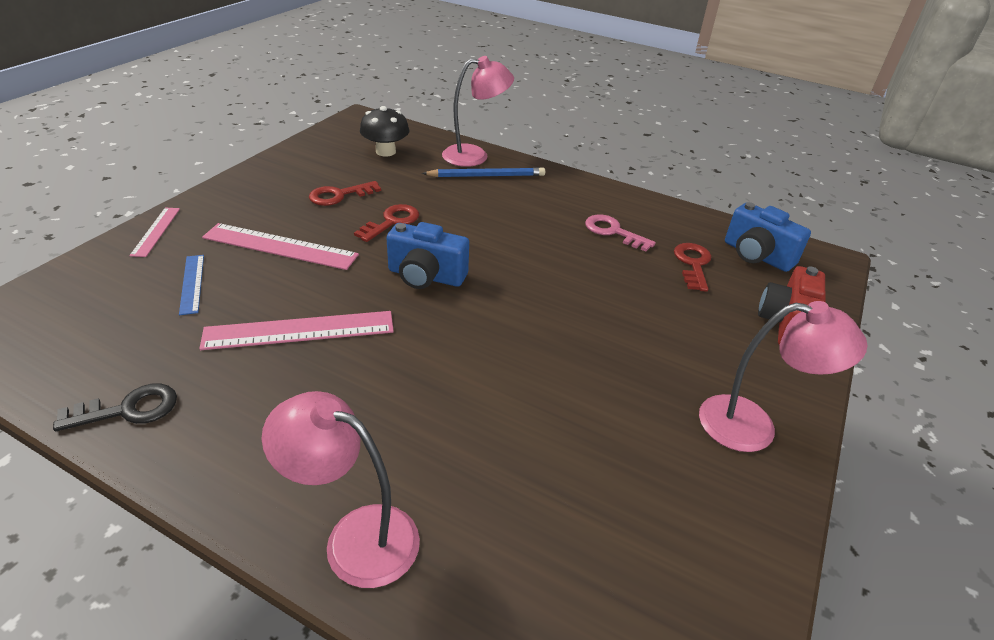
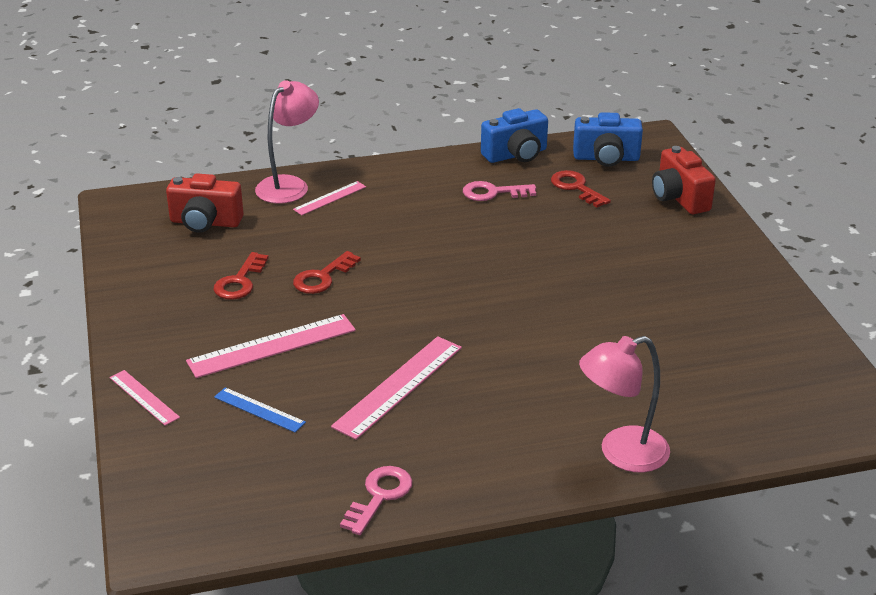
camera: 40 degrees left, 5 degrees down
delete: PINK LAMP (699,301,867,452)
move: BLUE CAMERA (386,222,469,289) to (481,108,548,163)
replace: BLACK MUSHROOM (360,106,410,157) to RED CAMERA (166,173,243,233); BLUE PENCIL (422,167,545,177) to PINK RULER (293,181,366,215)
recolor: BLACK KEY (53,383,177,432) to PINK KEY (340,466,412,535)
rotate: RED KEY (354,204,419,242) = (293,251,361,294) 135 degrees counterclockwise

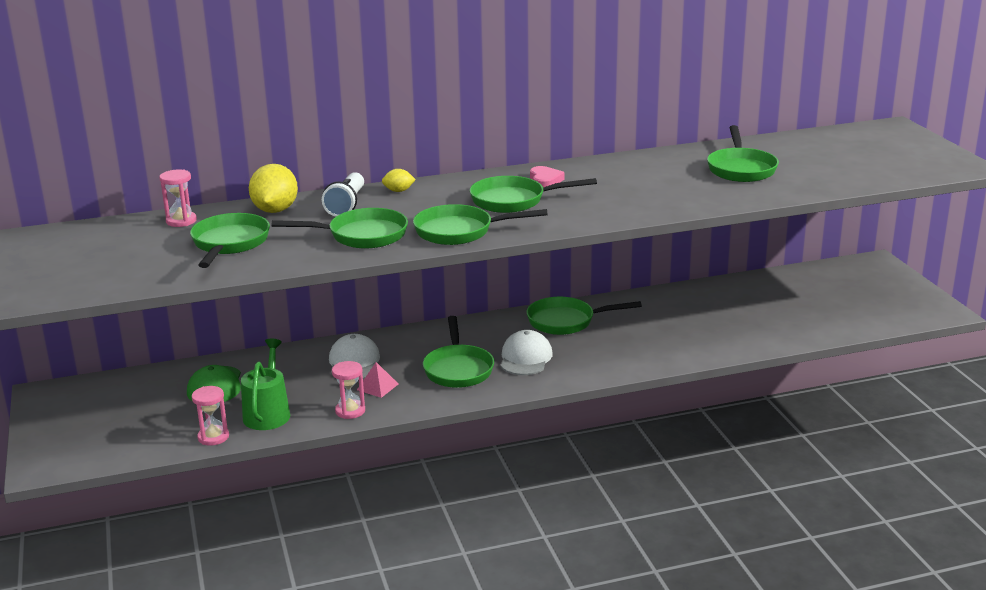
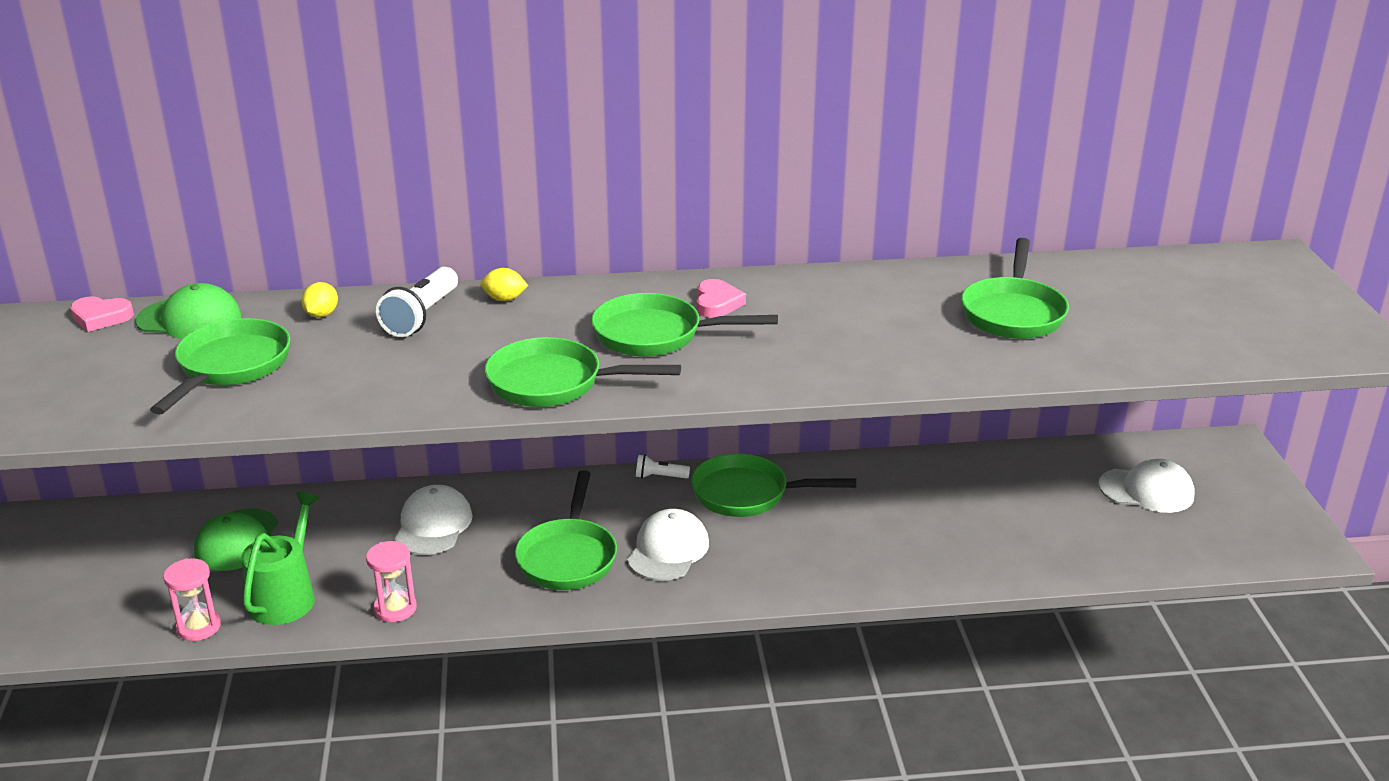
camera: 10 degrees right, 5 degrees up
delete: GREEN PAN (272,208,408,249); PINK PYRAMID (357,362,398,398)
insert: PINK HEART (70,296,134,332); WHITE FLASHLIGHT (636,455,690,479); WHITE CAP (1098,459,1195,513)
replace: PINK HOURGLASS (159,170,197,227) to GREEN CAP (135,283,241,339)
resize: YELLOW LEMON (249,164,298,213) = (301,282,338,317) x0.50

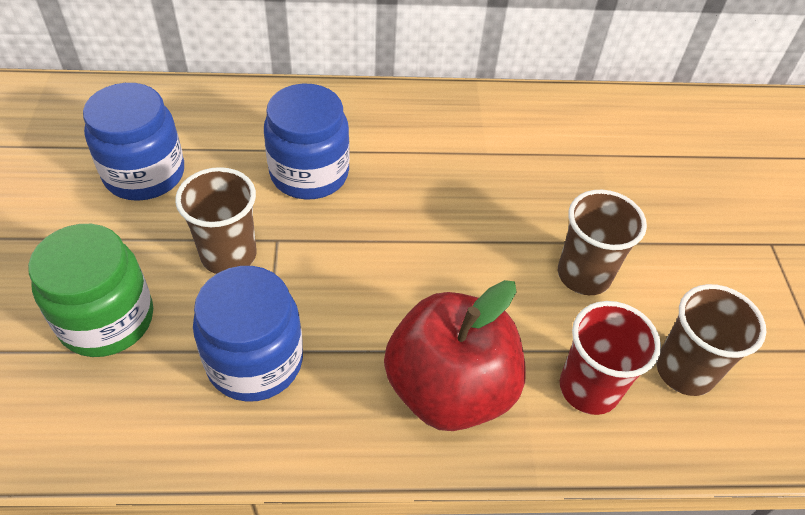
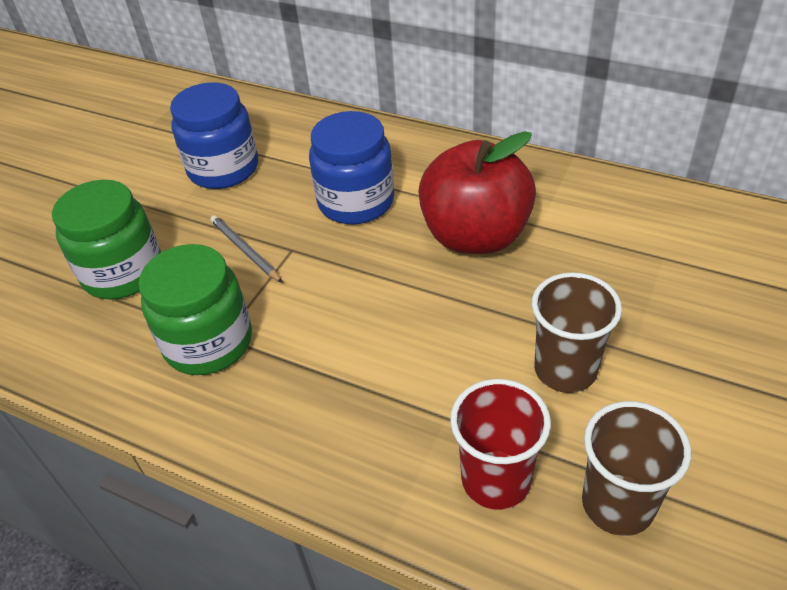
camera: 35 degrees right, 5 degrees down
move: RED APPLE (384,280,526,431) to (418,131,536,254)
replace: BROWN CUP (175,167,257,274) to GREY PENCIL (210,215,283,283)
recolor: BLUE JAR (193,266,303,402) to GREEN JAR (138,244,252,375)

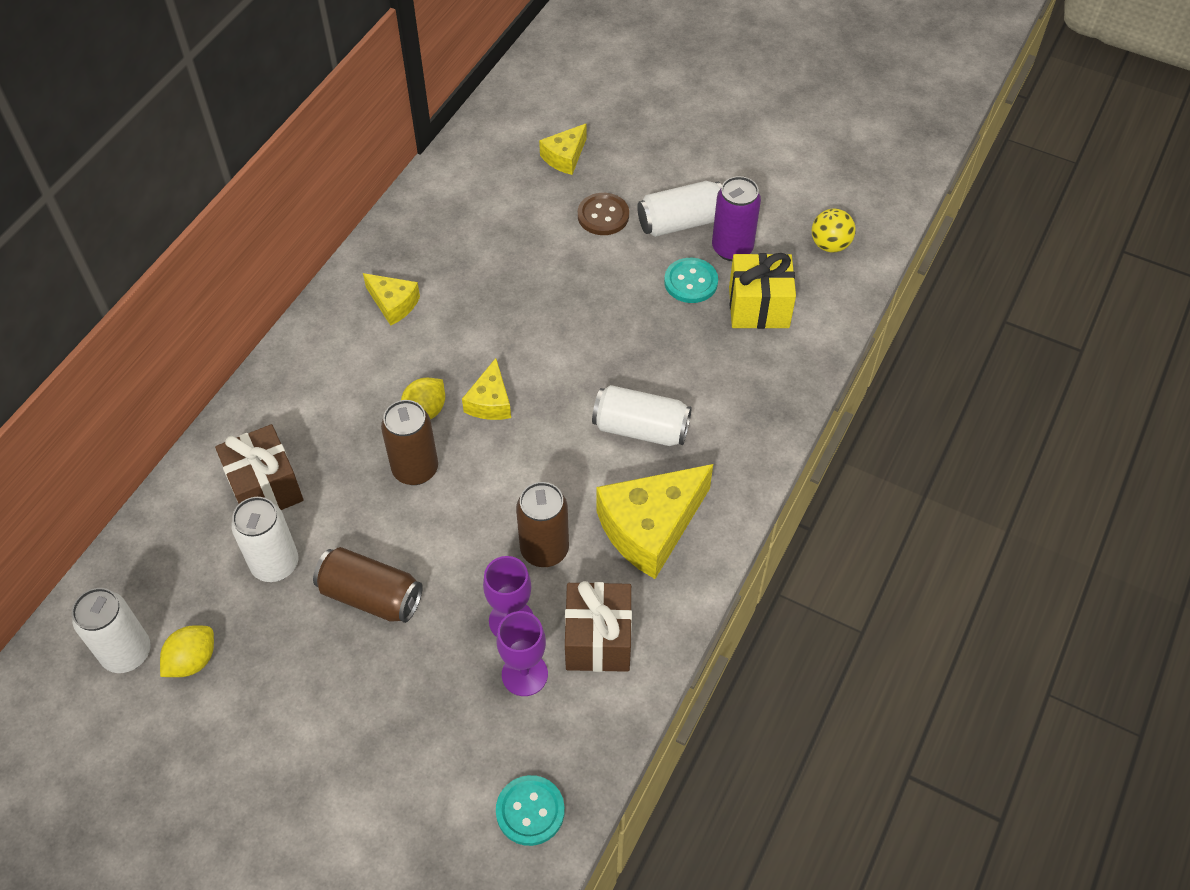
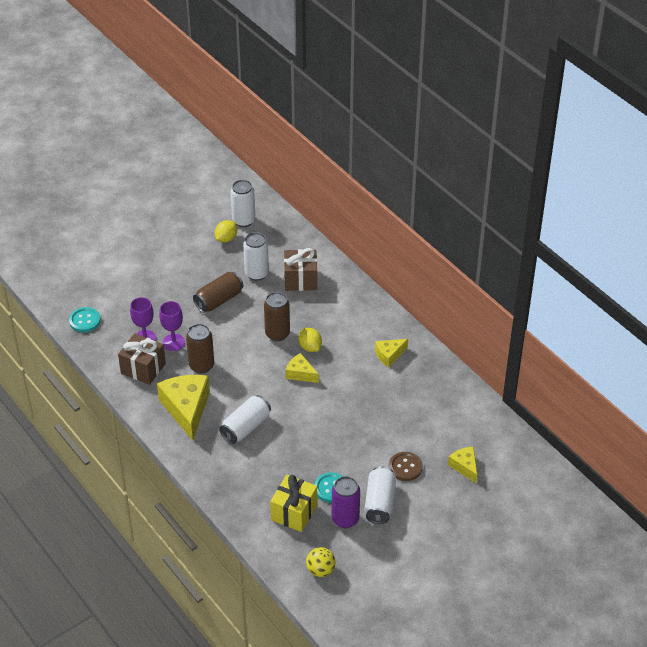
camera: 115 degrees right, 10 degrees down
rotate: YELLOW LEMON (160,625,214,677) = (215,220,237,243) 60 degrees clockwise

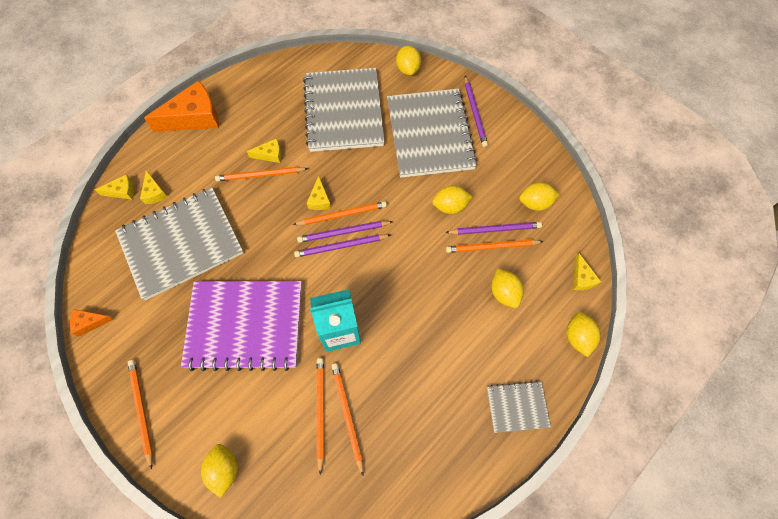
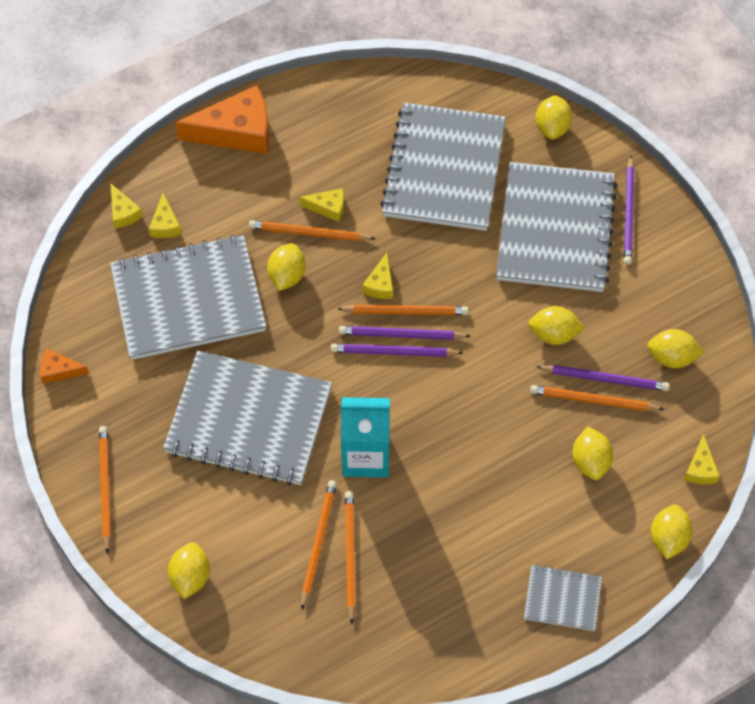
camera: 15 degrees right, 5 degrees down
insert: YELLOW LEMON (267,243,306,291)
recolor: PURPLE NOTEBOOK (181,281,302,371) to GREY NOTEBOOK (163,351,332,485)
rotate: YELLOW CHEESE (95,174,134,199) = (110,183,143,229) 60 degrees clockwise

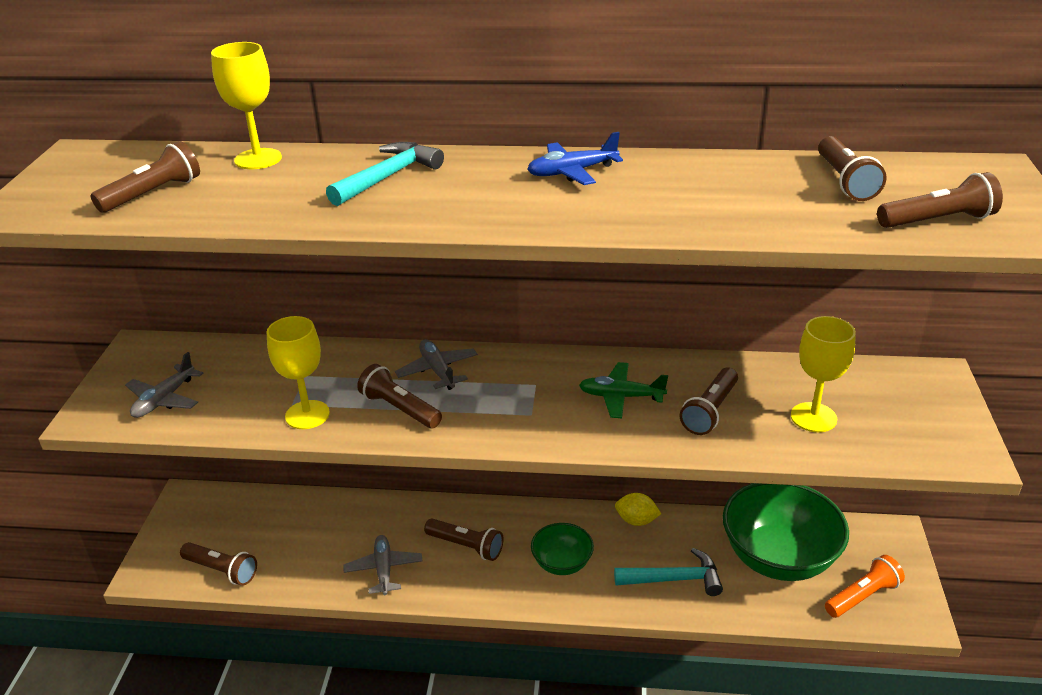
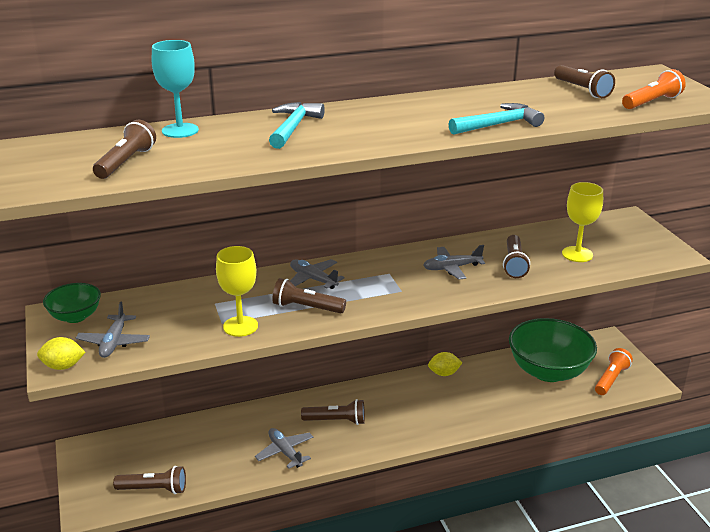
camera: 25 degrees left, 5 degrees down
delete: BLUE PLANE (527,132,623,185)
insert: YELLOW LEMON (37,337,85,370)
move: GREEN BOWL (531,523,594,575) to (43,283,101,323); TURQUOISE HAMMER (614,548,723,596) to (449,103,544,135)
recolor: YELLOW GOBLET (211,42,282,169) to TURQUOISE GOBLET (152,40,199,138); GREEN PLANE (579,362,668,418) to GREY PLANE (423,245,485,280); BROWN FLASHLIGHT (877,172,1003,228) to ORANGE FLASHLIGHT (622,69,686,109)

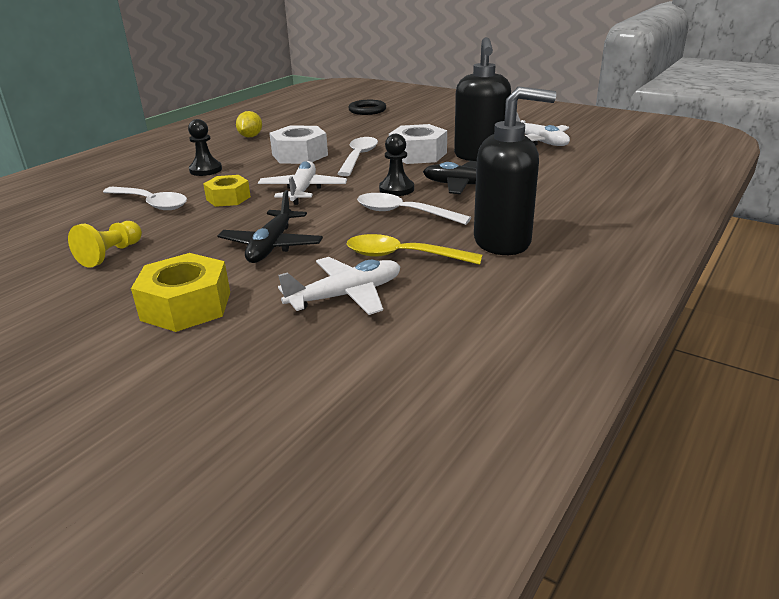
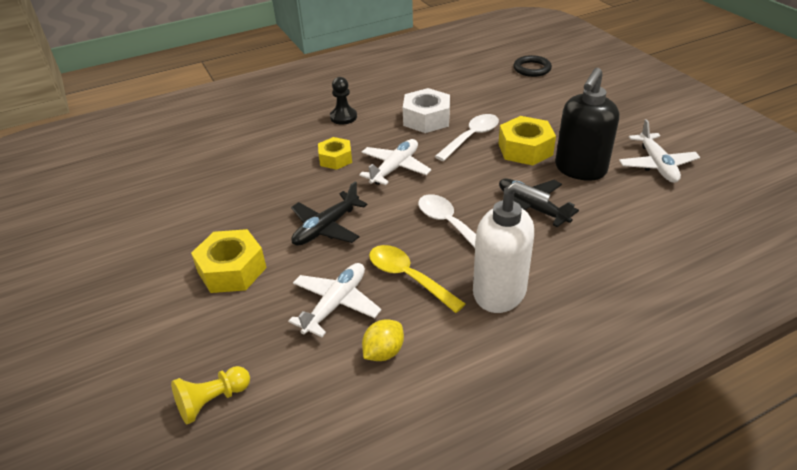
camera: 30 degrees right, 10 degrees up
delete: WHITE SPOON (103,187,187,210); BLACK PAWN (379,134,414,196)
move: YELLOW PAWN (68,221,142,268) to (171,366,250,424); YELLOW LEMON (236,111,262,138) to (362,319,404,361)
recolor: WHITE NUT (389,124,447,164) to YELLOW NUT (499,116,556,165); BLACK SOAP DISPENSER (474,86,556,255) to WHITE SOAP DISPENSER (473,181,551,313)
rotate: WHITE PLANE (278,257,401,315) = (288,263,381,337) 60 degrees counterclockwise

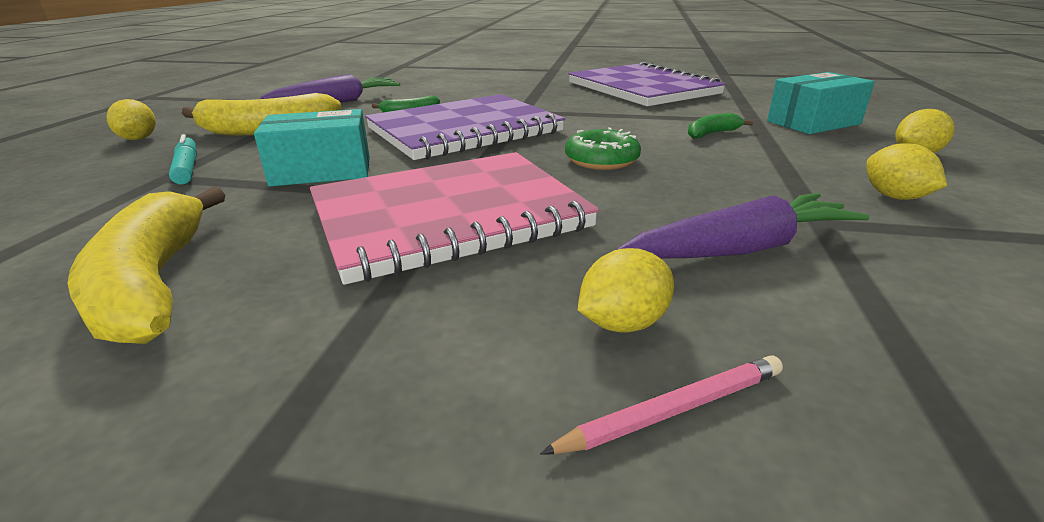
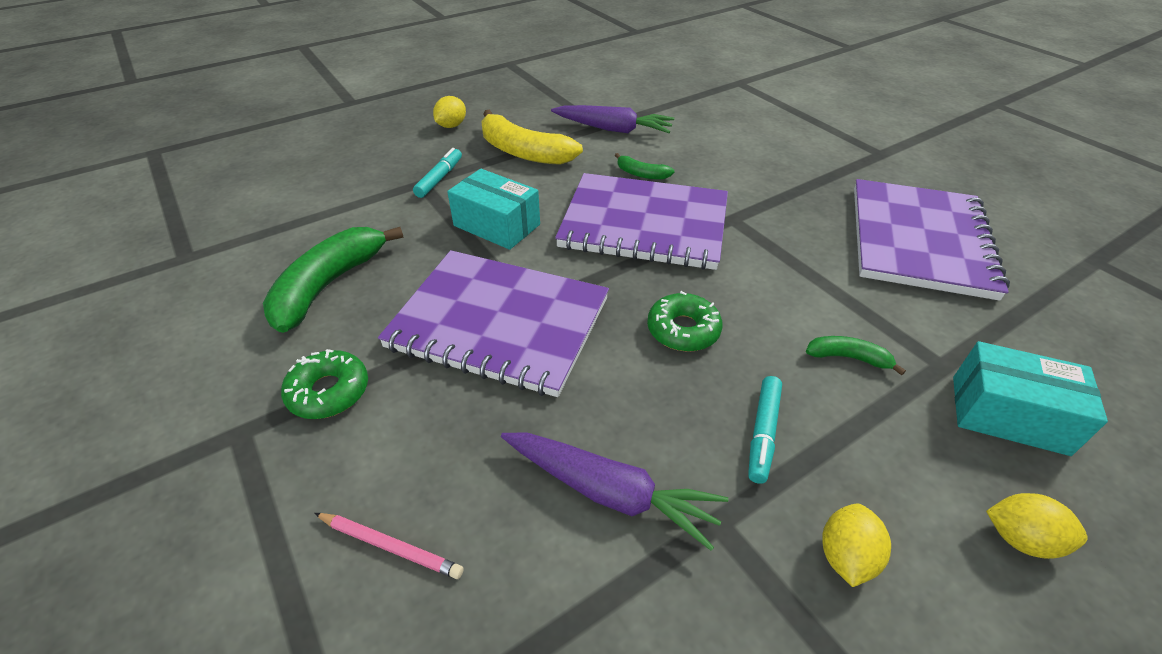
camera: 45 degrees right, 15 degrees up
delete: YELLOW LEMON (578,248,674,332)
insert: GREEN DONUT (281,349,368,419); TURQUOISE MARKER (748,376,782,484)
recolor: YELLOW BANANA (68,187,225,344) to GREEN BANANA (263,227,404,333); PINK NOTEBOOK (310,152,599,285) to PURPLE NOTEBOOK (378,250,609,397)

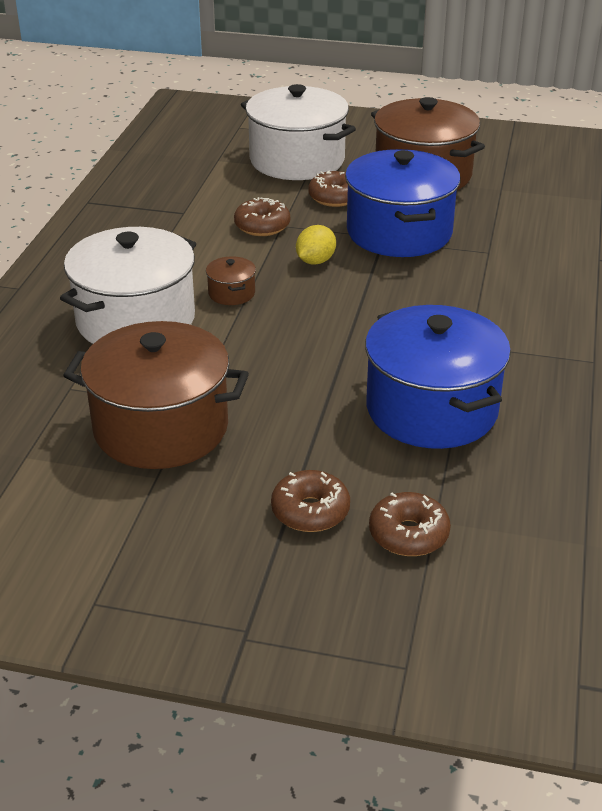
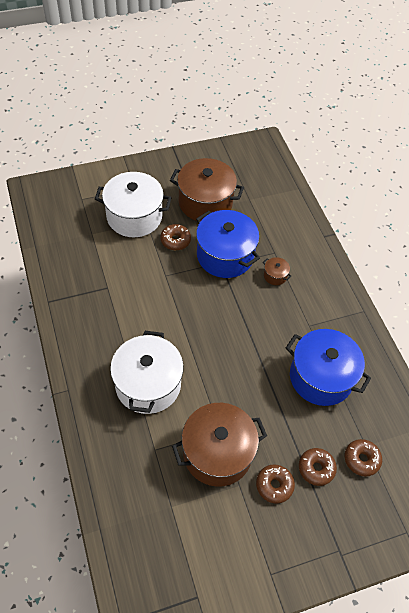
camera: 35 degrees left, 20 degrees up
delete: YELLOW LEMON (296,225,336,265)
move: BROWN POT (206,256,256,305) to (263,257,291,285); BROWN DONUT (234,197,290,236) to (256,464,295,504)

